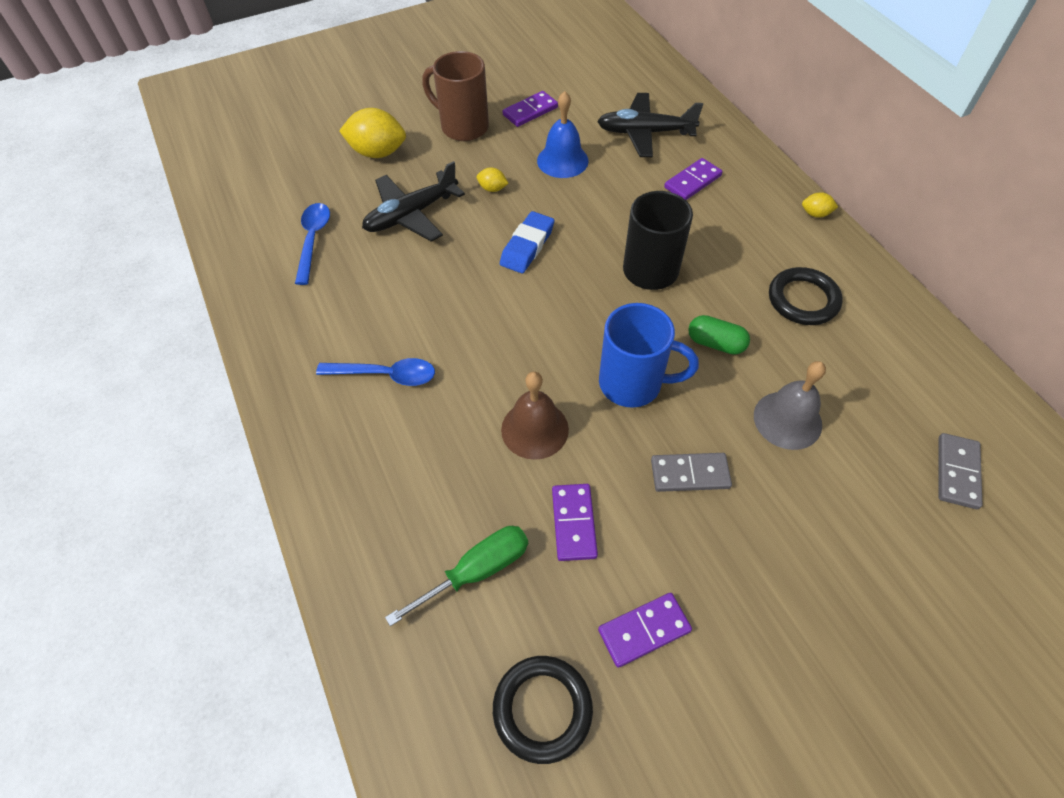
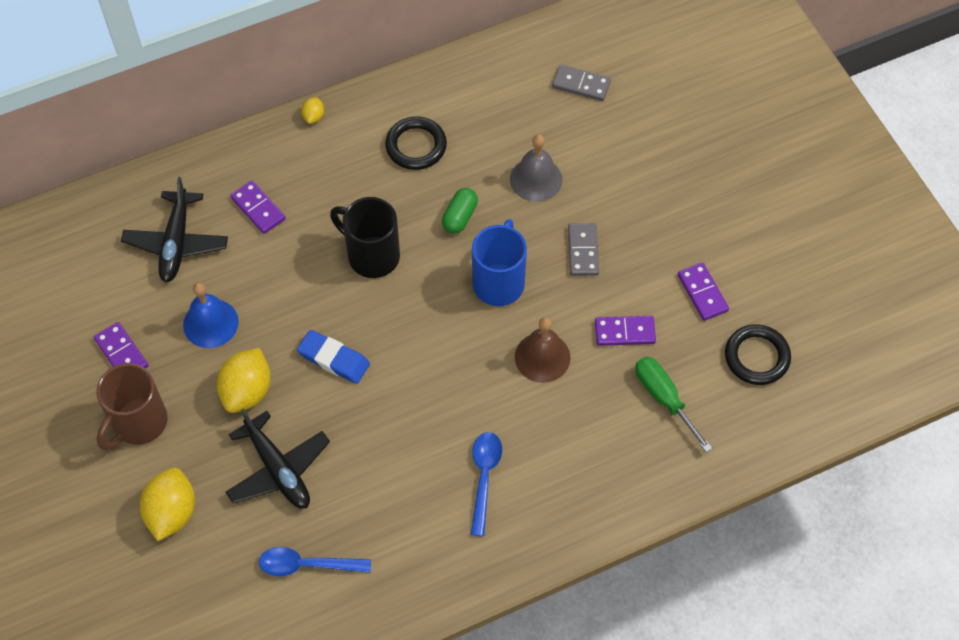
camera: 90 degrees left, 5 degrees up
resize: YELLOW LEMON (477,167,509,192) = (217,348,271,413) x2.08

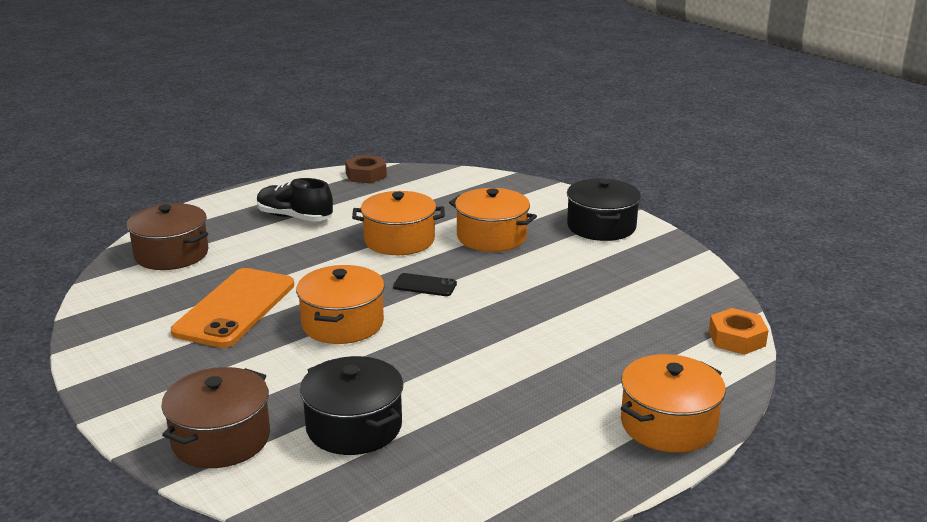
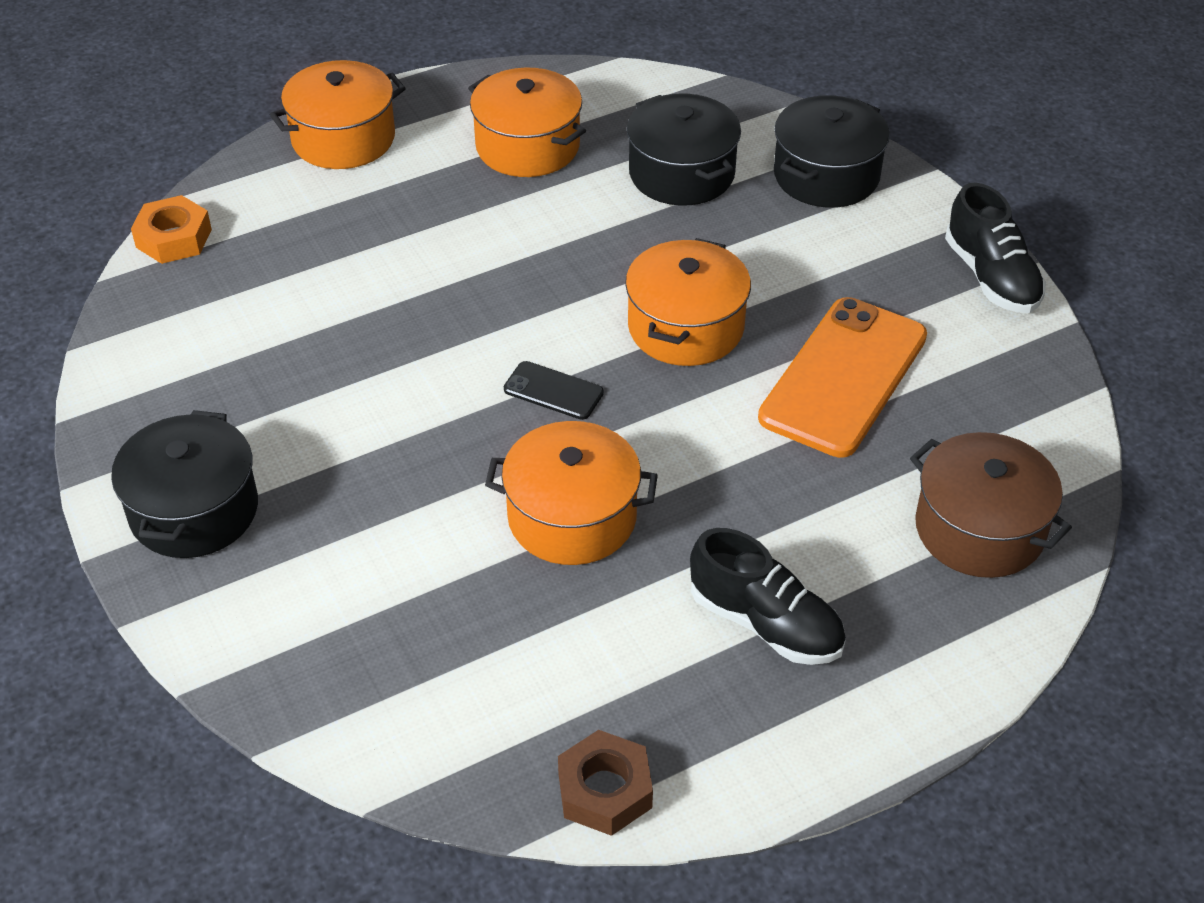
camera: 170 degrees left, 20 degrees up
insert: BLACK SHOE (945,182,1046,313)
move: ORANGE POT (449,188,537,252) to (468,68,586,177)
recolor: BROWN POT (161,367,270,468) to BLACK POT (774,95,890,208)

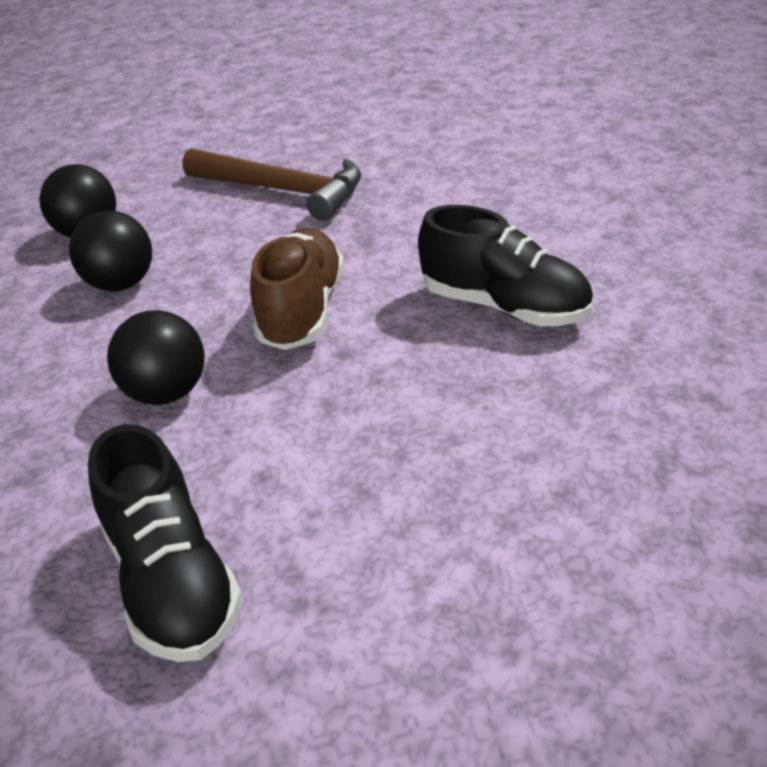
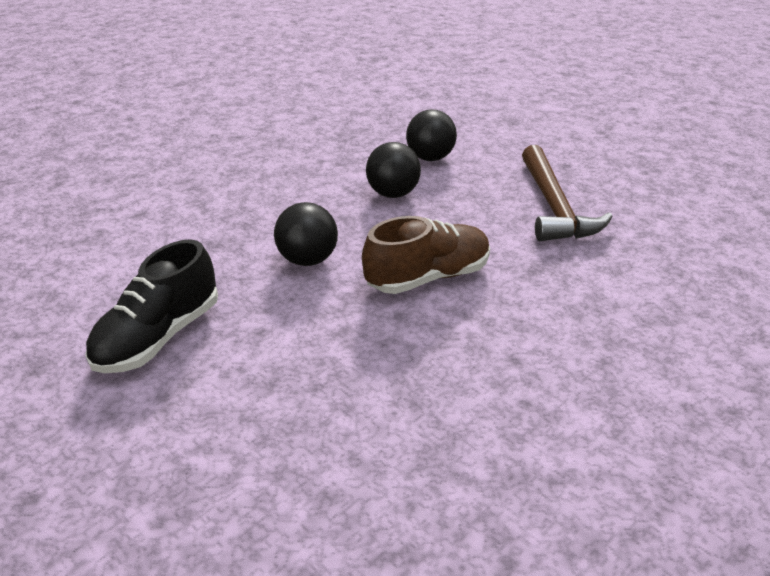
camera: 55 degrees right, 0 degrees up
delete: BLACK SHOE (418,205,593,326)

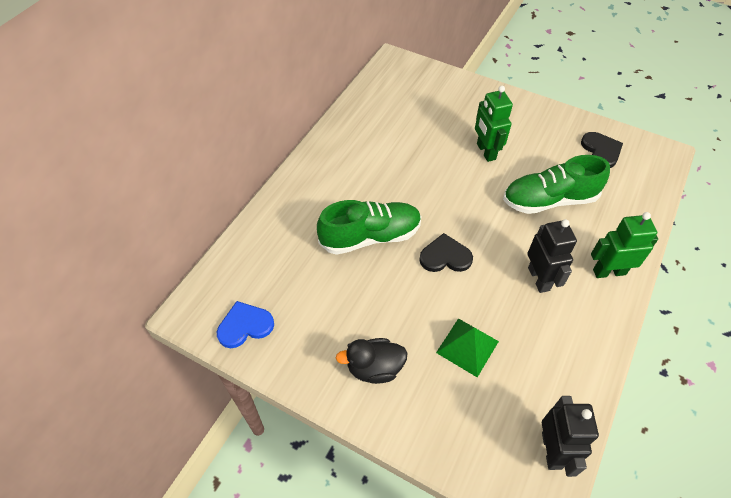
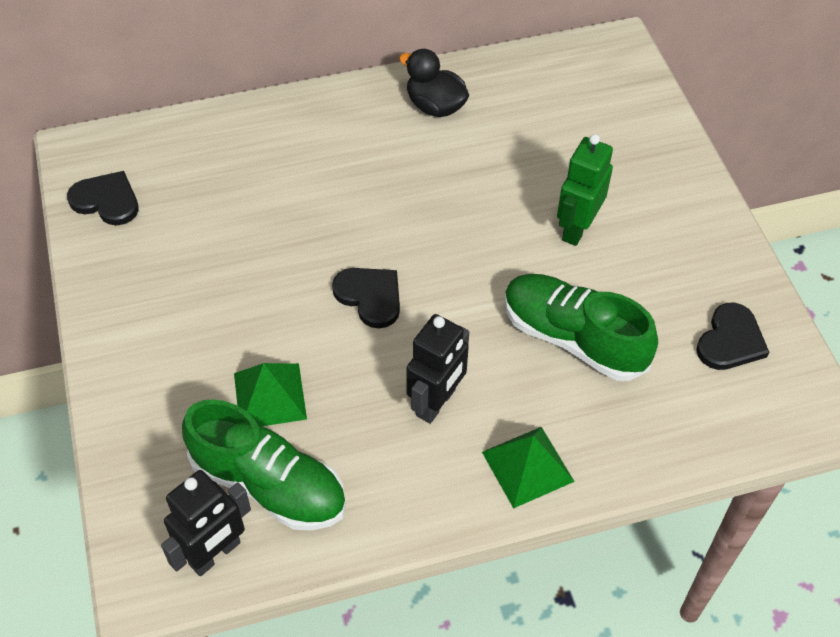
camera: 45 degrees right, 0 degrees up
move: GREEN SHOE (317,200,421,255) to (182,399,346,530); BLACK DUCK (336,338,408,384) to (399,49,469,117)
replace: GREEN ROBOT (591,212,658,278) to GREEN PYRAMID (482,427,575,509)
recolor: BLUE HEART (217,301,274,348) to BLACK HEART (67,171,139,225)

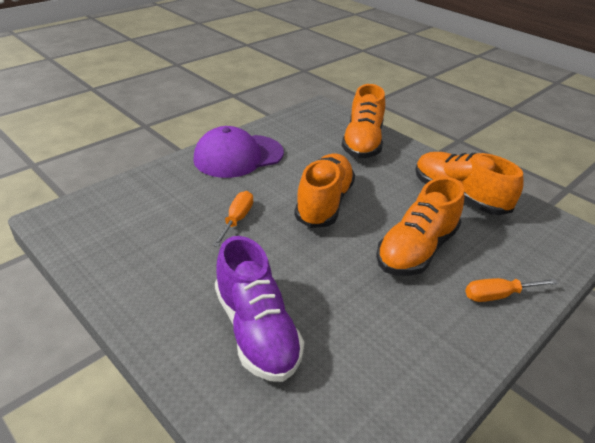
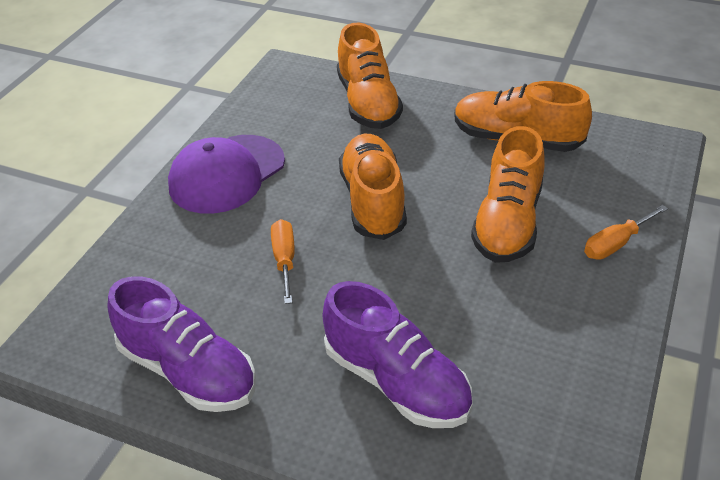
camera: 20 degrees left, 5 degrees up
insert: PURPLE SHOE (108,276,256,412)

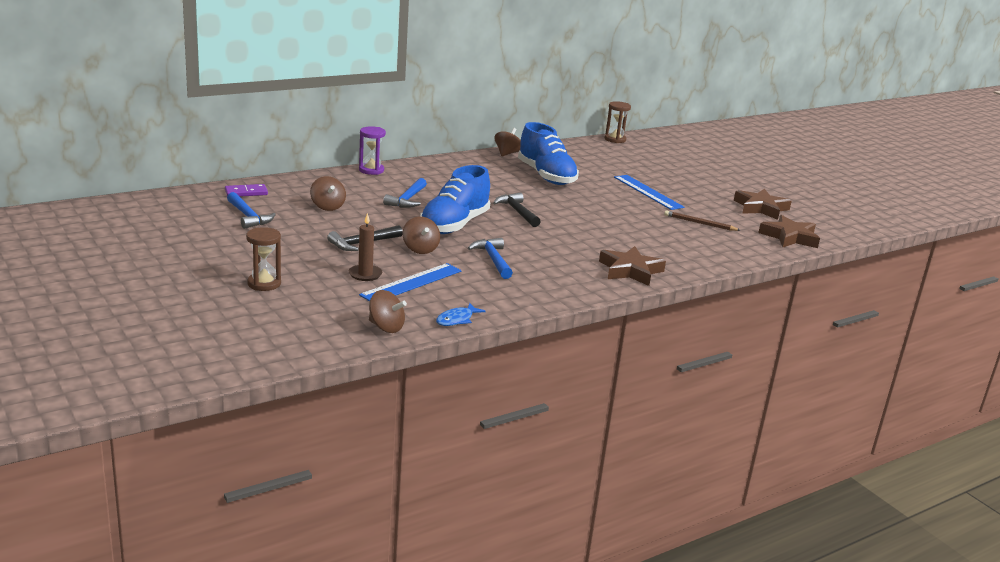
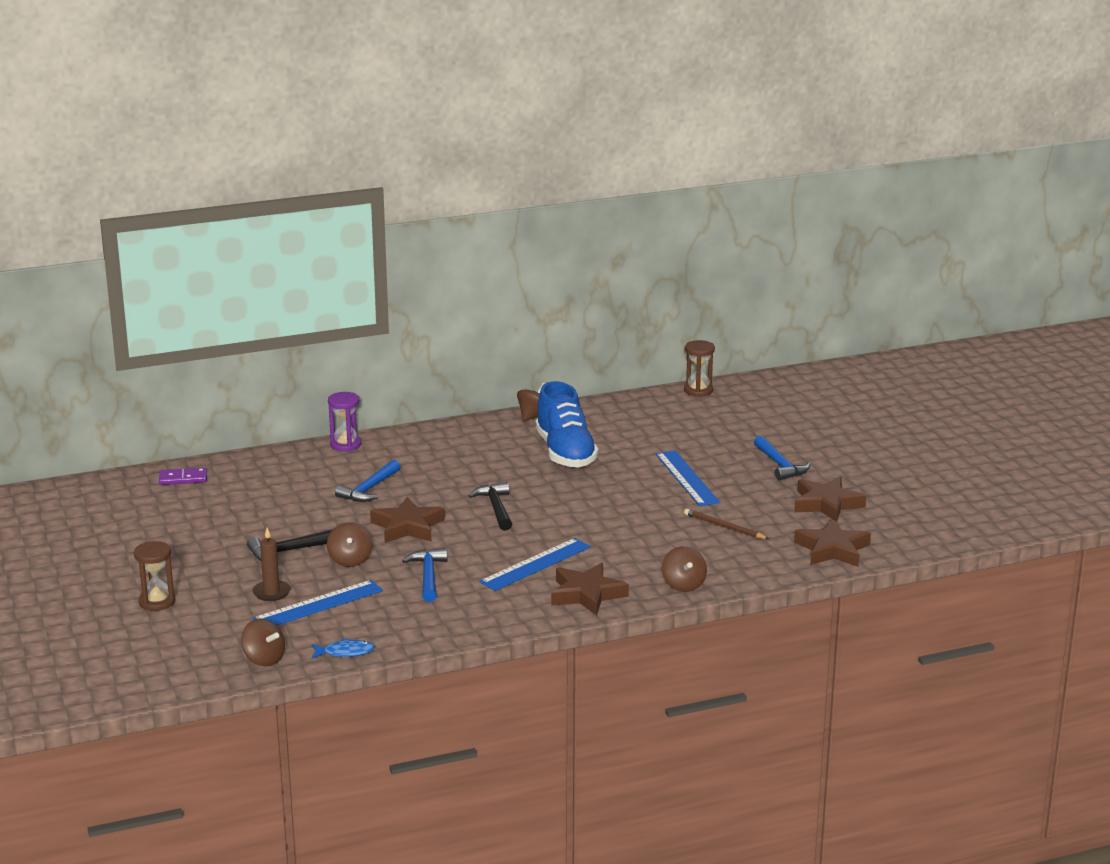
camera: 15 degrees right, 0 degrees up
insert: BLUE RULER (480,538,591,591)
move: BLUE HAMMER (227,192,276,229) to (754,436,811,480); BROWN SPINNING TOP (310,176,346,211) to (662,546,707,592)
replace: BLUE SHOE (420,165,490,234) to BROWN STAR (370,497,445,543)
rotate: BLUE FISH (436,303,486,326) = (312,638,375,658) 150 degrees counterclockwise

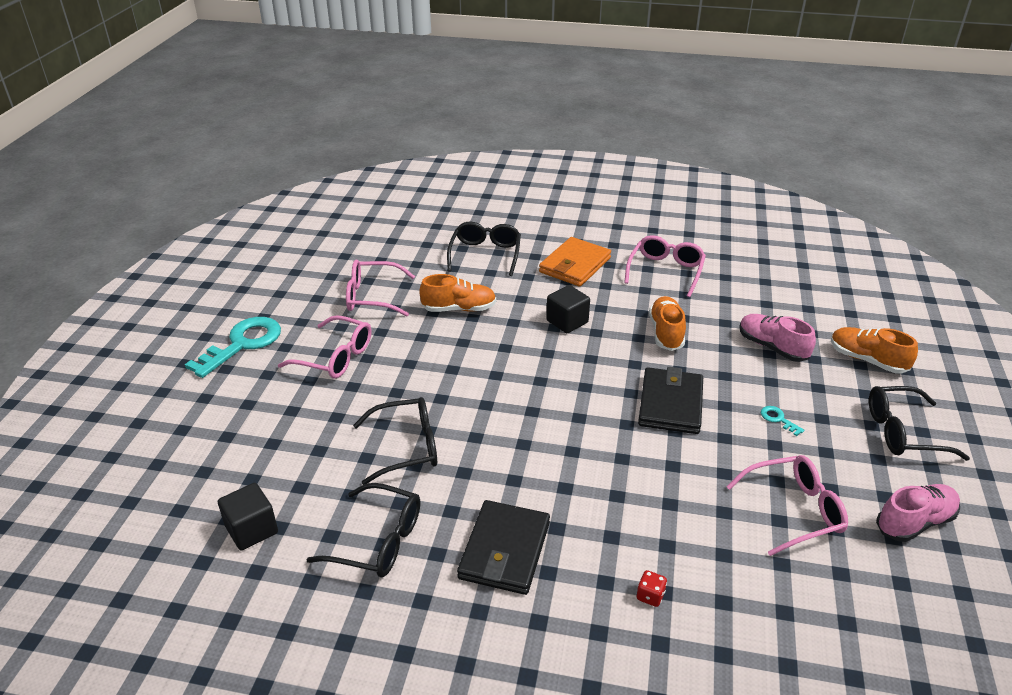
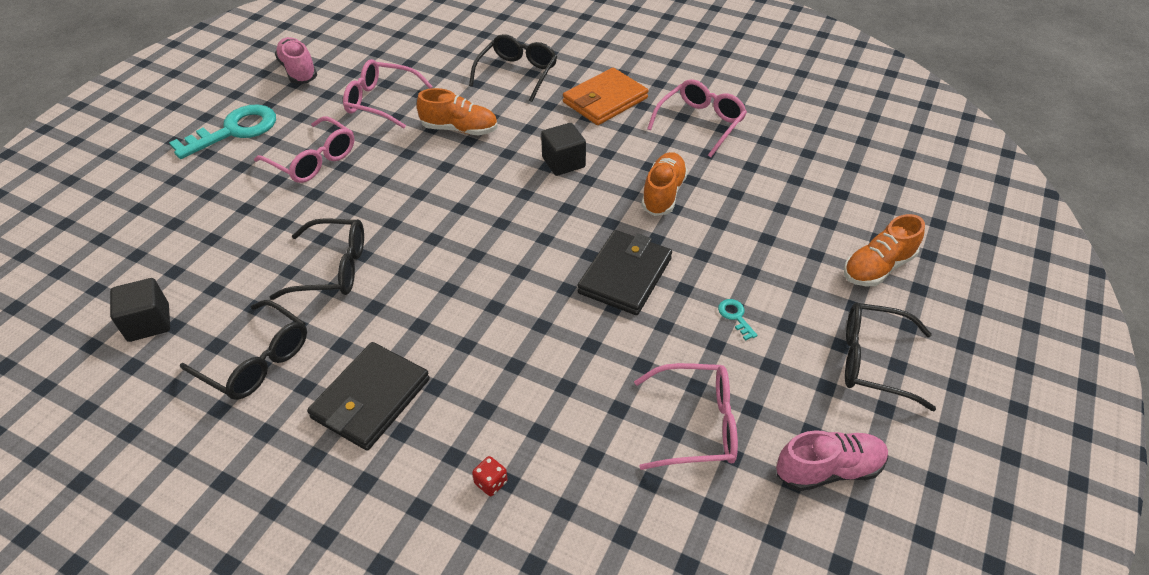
camera: 15 degrees right, 10 degrees up
move: PINK SHOE (739,314,816,362) to (275,37,317,84)
rotate: ORANGE SHOE (831,327,918,374) = (844,214,925,286) 90 degrees counterclockwise

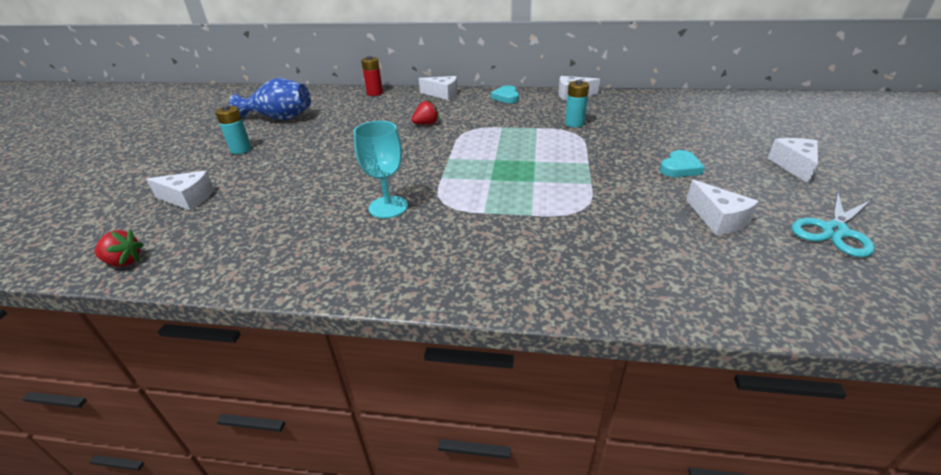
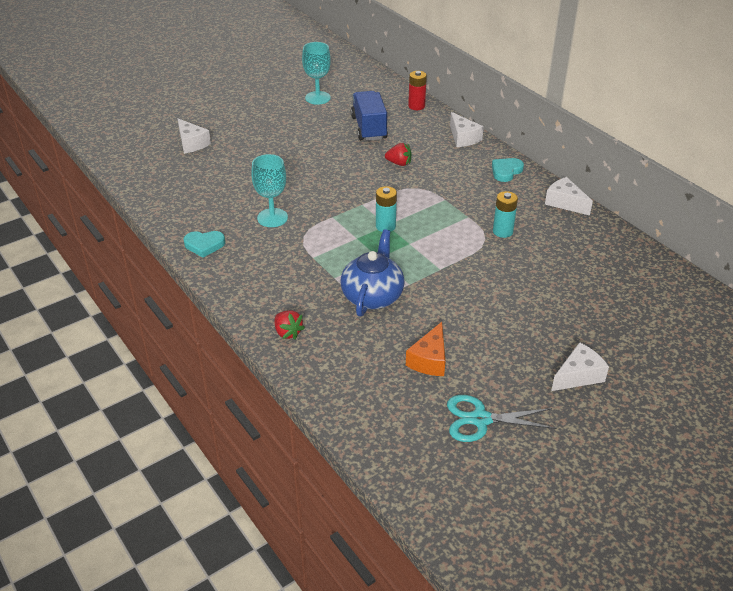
camera: 45 degrees right, 5 degrees up
insert: BLUE TEAPOT (341,229,405,317); BLUE TRUCK (351,91,388,141)
move: RED STRAWBERRY (95,230,144,267) to (274,310,305,339); TURQUOISE BATTERY (215,105,252,154) to (376,186,397,232); TURQUOISE HEART (660,150,705,177) to (183,231,225,258)
replace: BLUE VASE (229,78,311,120) to TURQUOISE GOBLET (302,42,331,105)
recolor: WHITE CHEESE (686,180,759,236) to ORANGE CHEESE (406,322,445,376)

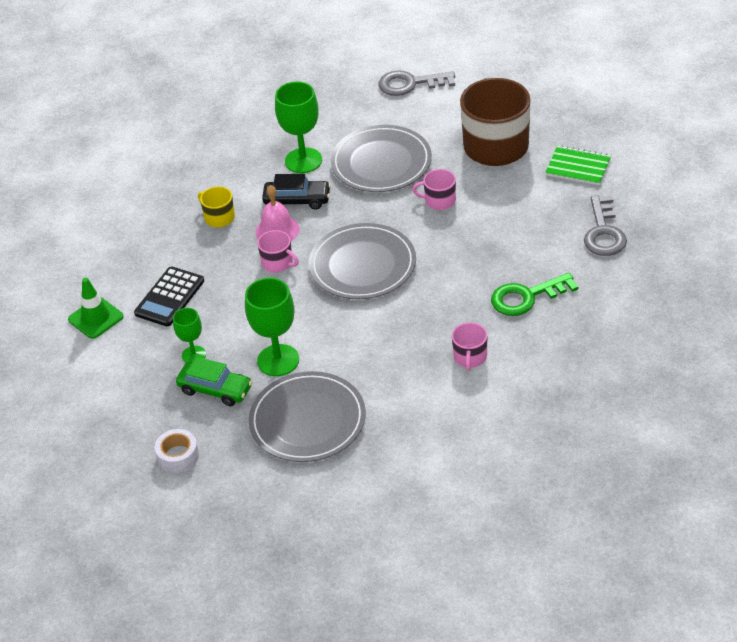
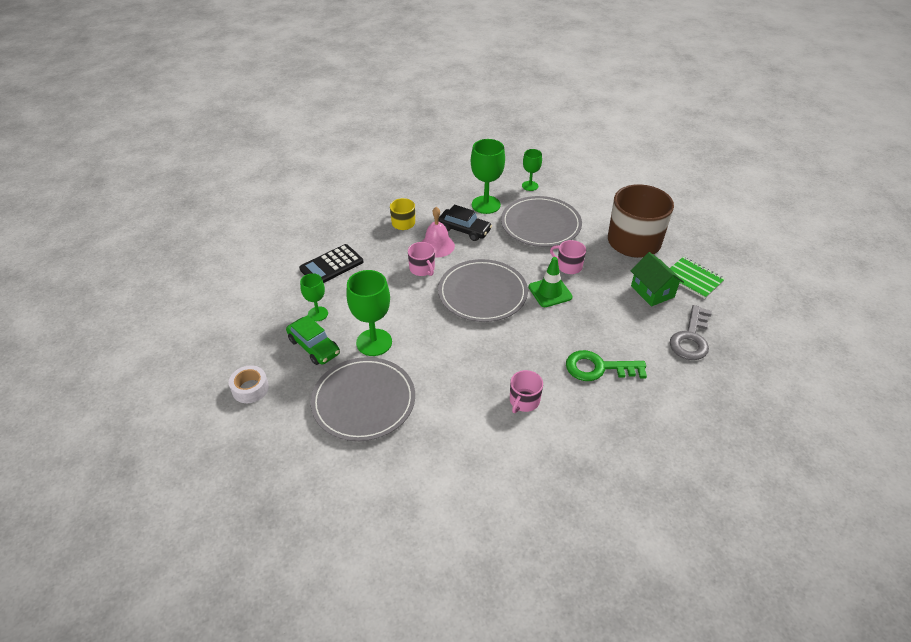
camera: 20 degrees right, 0 degrees up
delete: GREY KEY (378,70,455,96)
insert: GREEN GOBLET (522,149,542,191); GREEN HOUSE (630,252,684,306)
move: GREEN TRAFFIC CONE (68,278,124,339) to (528,257,573,307)

